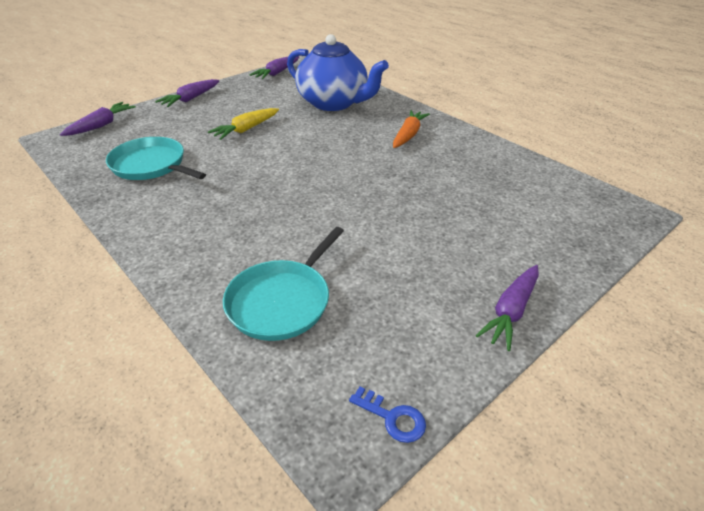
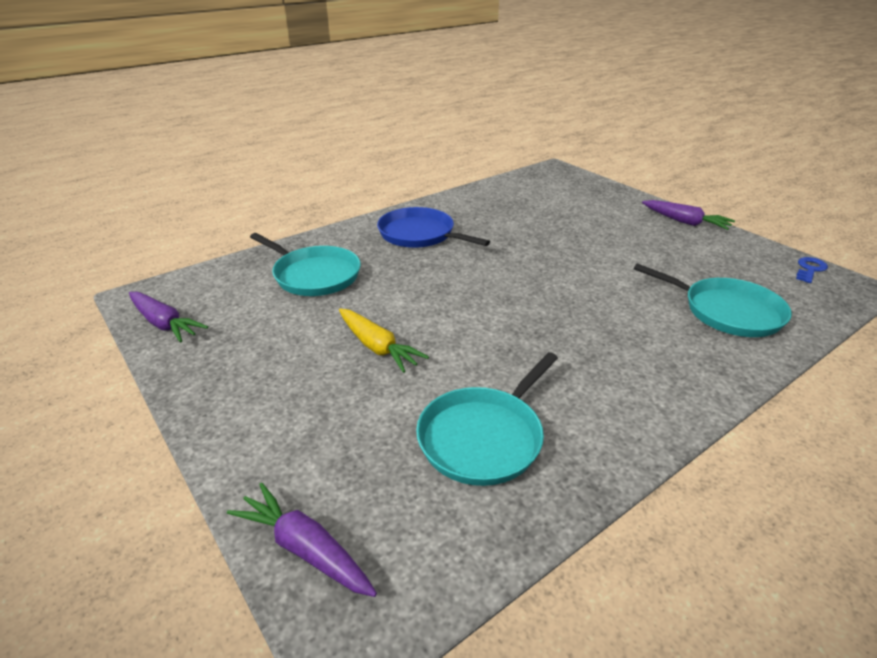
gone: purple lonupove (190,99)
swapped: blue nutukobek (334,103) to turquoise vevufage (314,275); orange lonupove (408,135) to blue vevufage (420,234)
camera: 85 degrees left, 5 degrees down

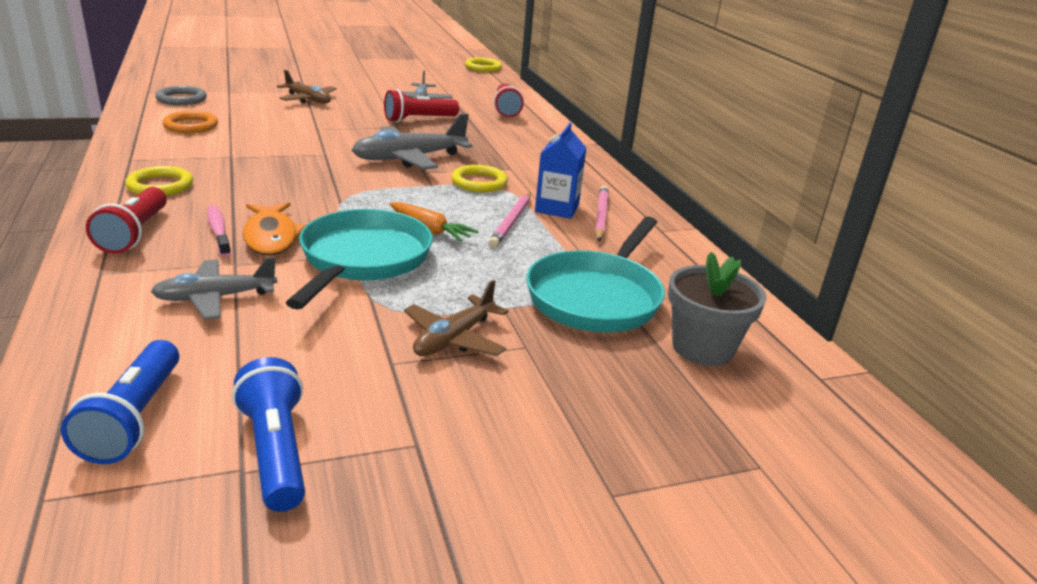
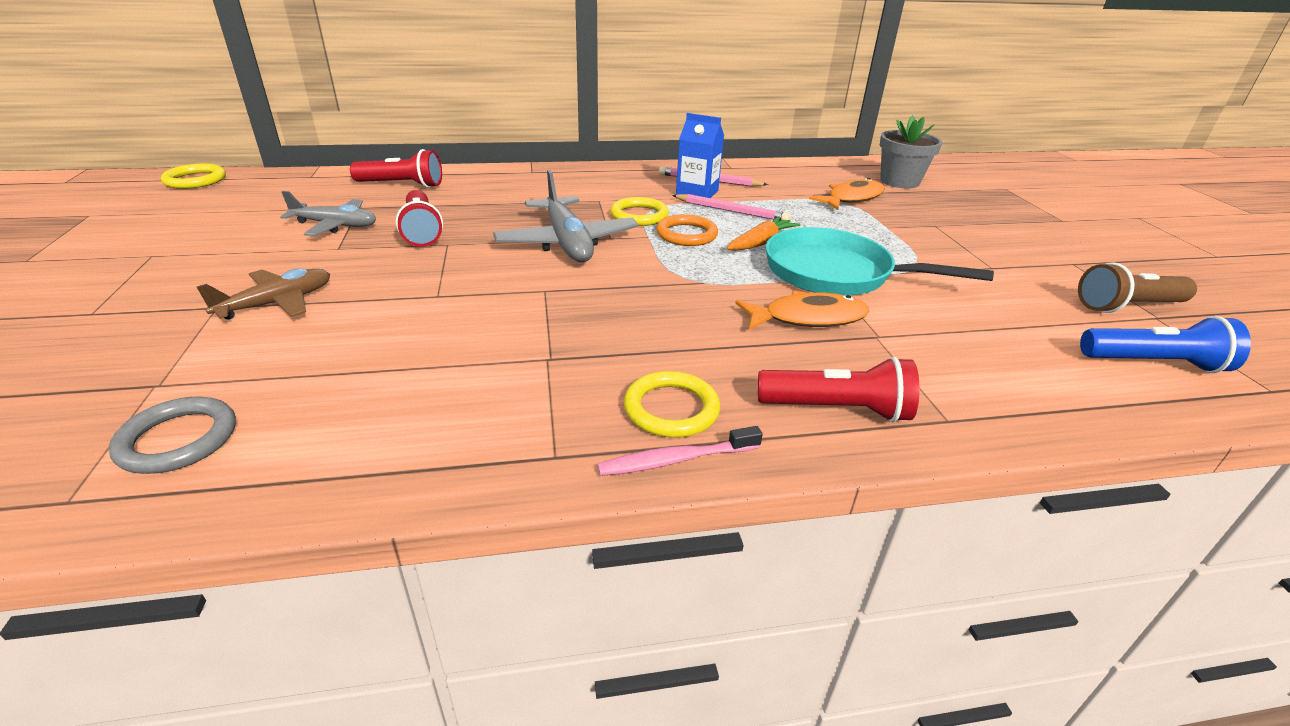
gone: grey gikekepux (215,298); brown gikekepux (454,338)
shifted: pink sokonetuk (218,231) to (676,460); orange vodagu (191,126) to (686,234)
swapped: turquoise vevufage (596,297) to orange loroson (851,198)
repainted: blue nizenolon (275,451) to brown nizenolon (1127,306)
camera: 80 degrees left, 5 degrees up

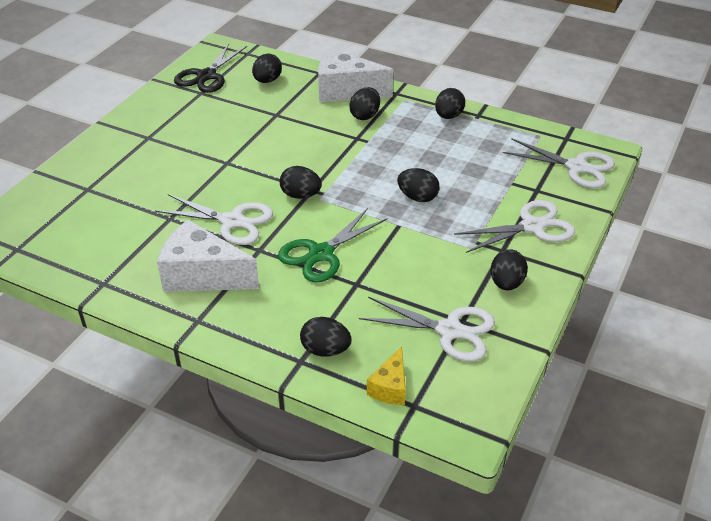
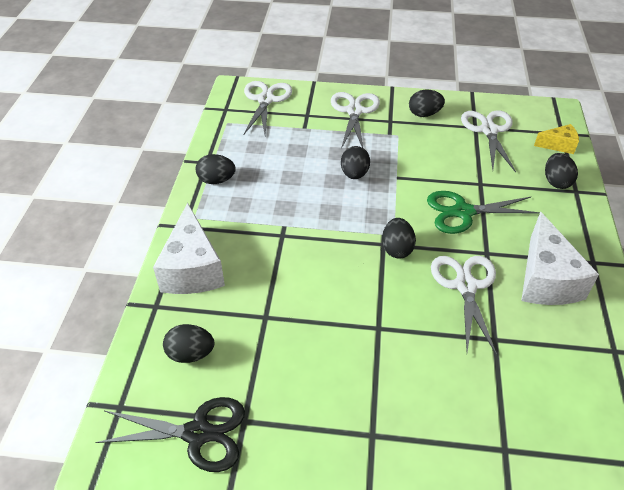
gone: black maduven (365,115)
rotated: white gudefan (532,226) = (354,111) 45 degrees clockwise; green gudefan (321,254) = (463,212) 150 degrees clockwise
camera: 110 degrees left, 5 degrees up

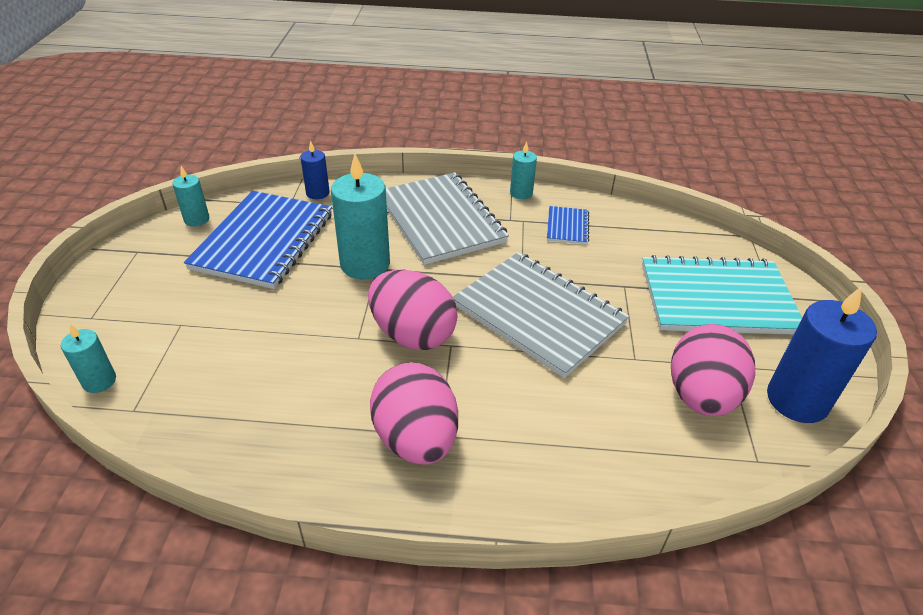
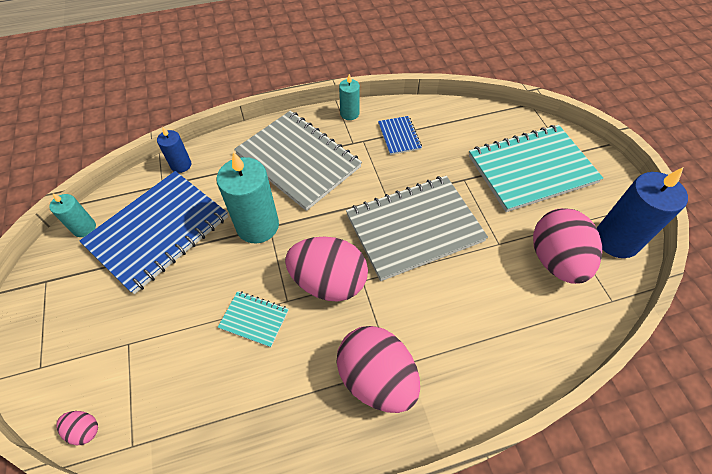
new: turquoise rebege (254,319)
swapped: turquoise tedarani (99,381) to pink maduven (84,430)
rotated: blue rebege (263,241) = (158,231) 45 degrees clockwise; grey rebege (538,314) = (414,228) 45 degrees counterclockwise
camera: 20 degrees left, 15 degrees up

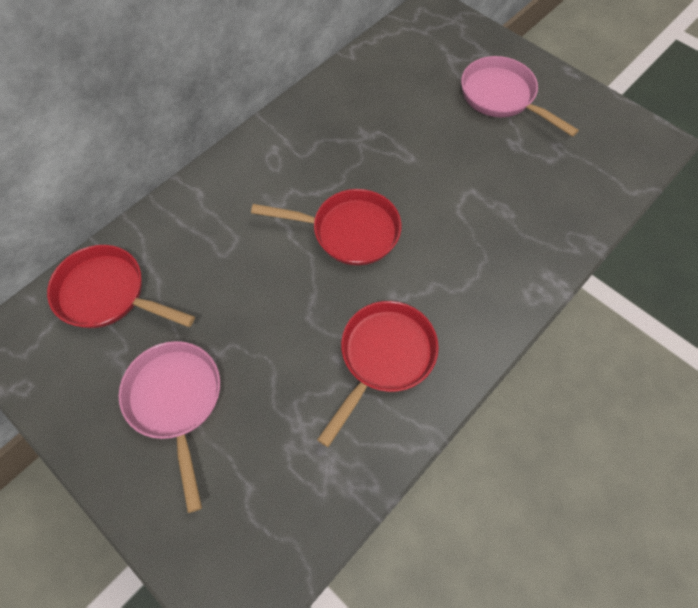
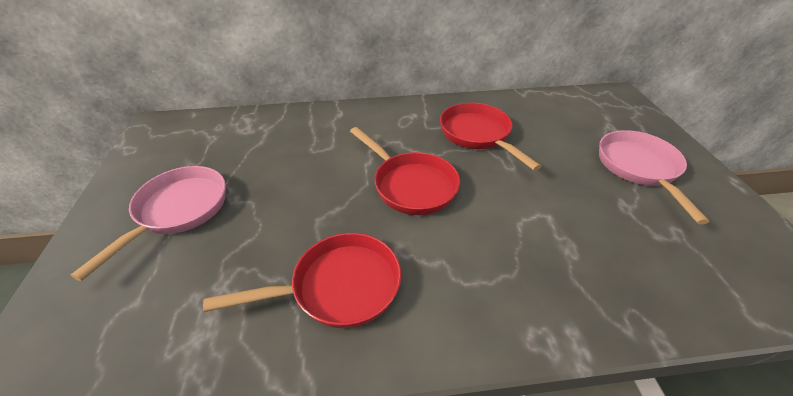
shifted: red vevufage (108,294) to (478,135)
camera: 40 degrees right, 20 degrees down

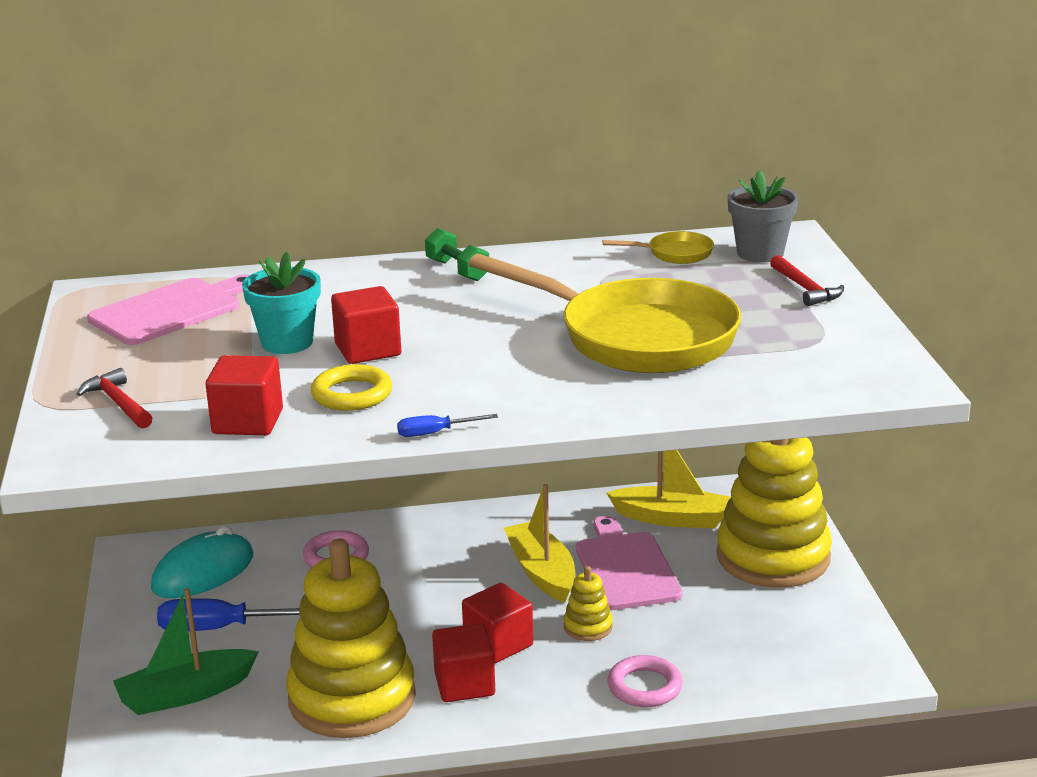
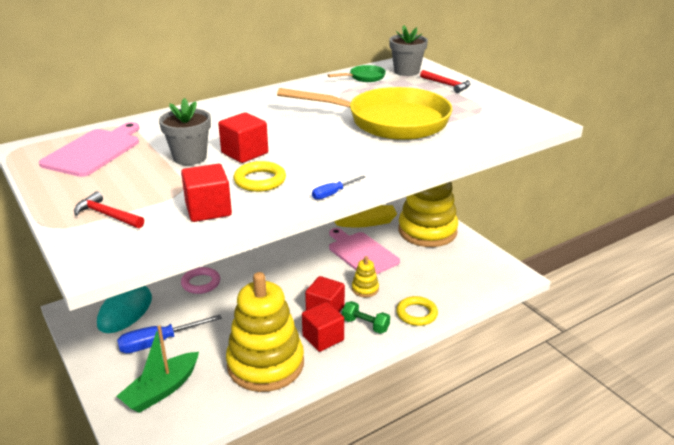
gone: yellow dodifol (541,572)
shifted: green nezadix (457,270) to (365,325)
repainted: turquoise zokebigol (287,343) to grey zokebigol (190,157); yellow vevufage (675,254) to green vevufage (364,77); pink vodagu (644,687) to yellow vodagu (416,314)
camera: 25 degrees left, 5 degrees up

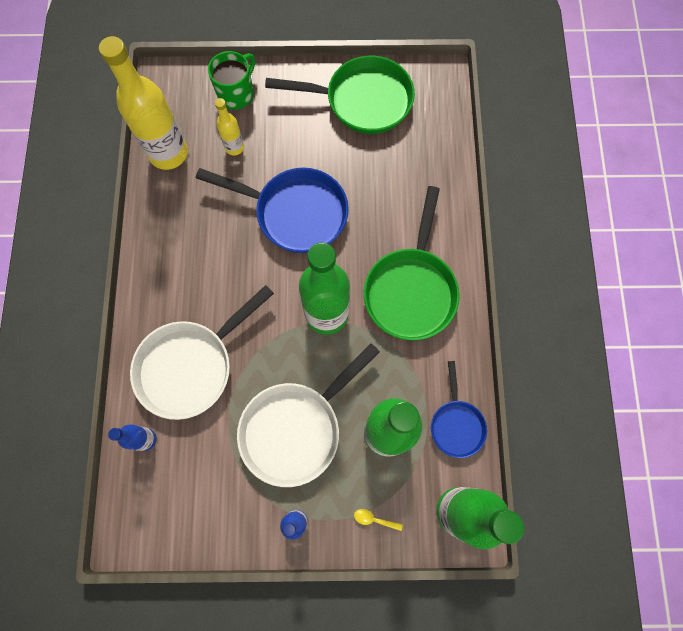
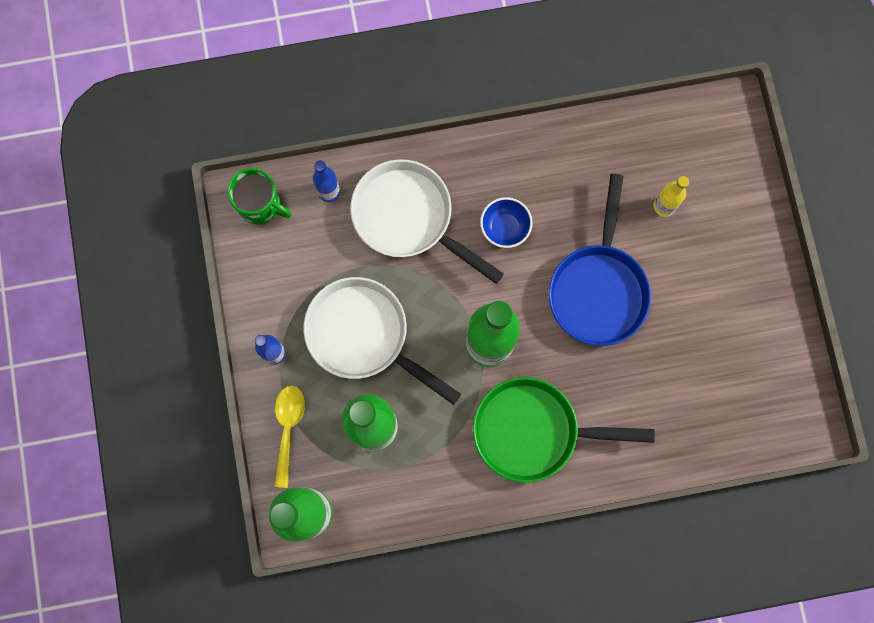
gone: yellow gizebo (168,153); green vevufage (362,101); blue vevufage (456,424)
new: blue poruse (504,228)
shifted: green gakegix (236,94) to (260,205)
scaled: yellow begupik (374,519) = (288,429) x2.02
camera: 80 degrees right, 5 degrees up

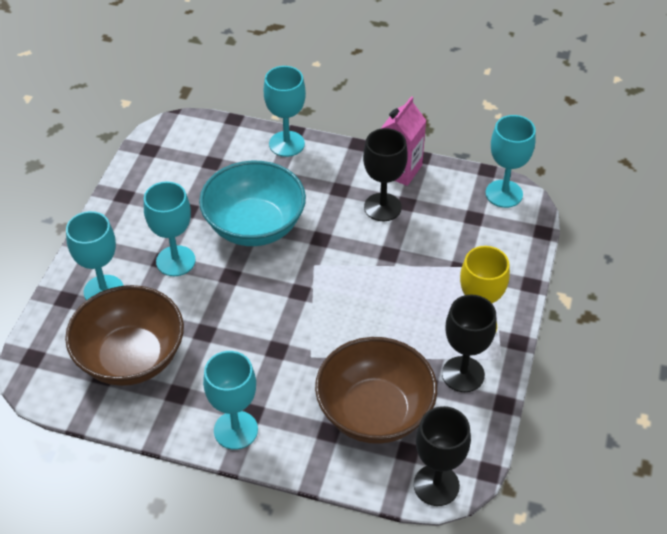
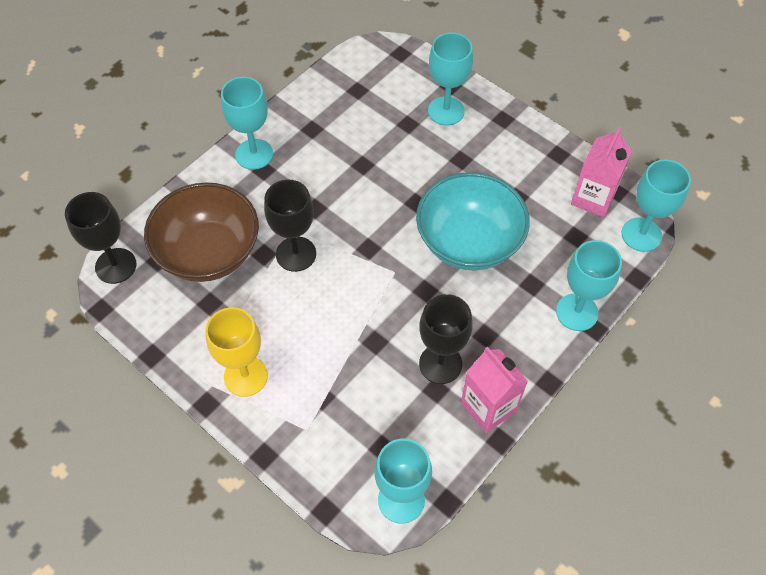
gone: brown poruse (131,358)
new: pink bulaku (593,198)
shifted: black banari (463,374) to (296,254); turquoise banari (175,261) to (641,234)
camera: 115 degrees right, 10 degrees up

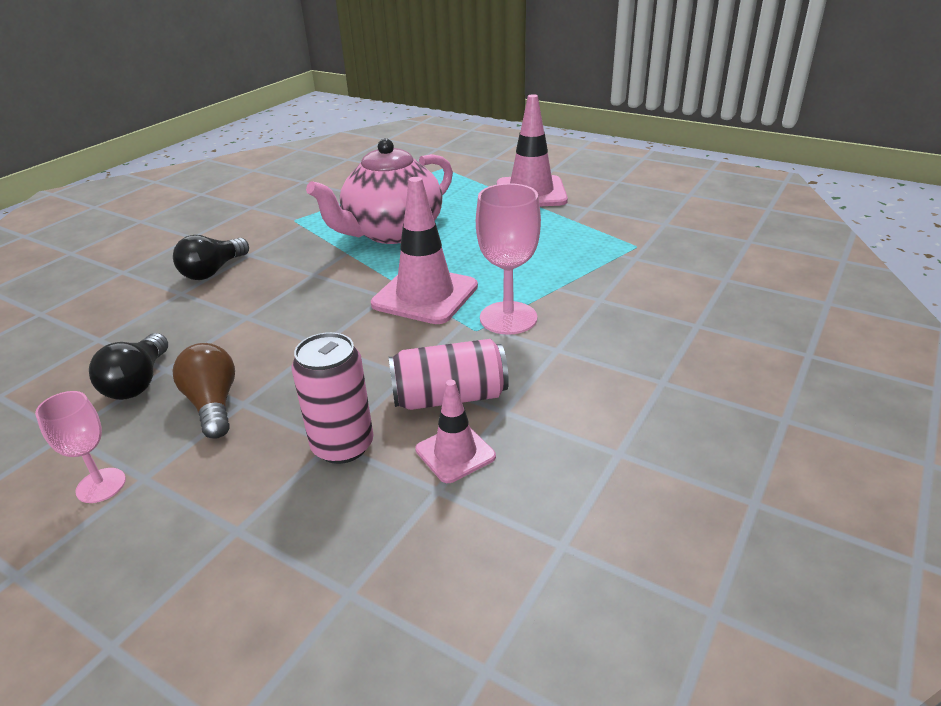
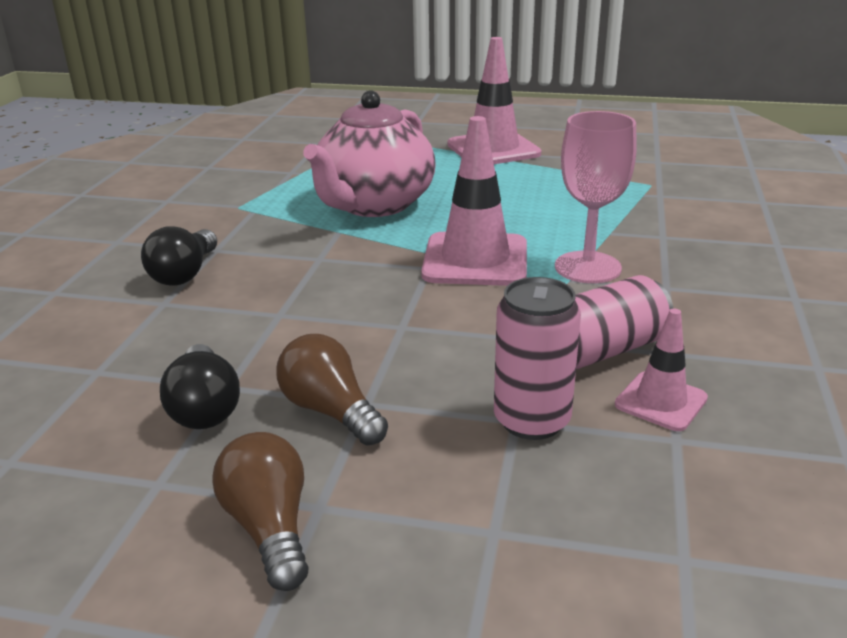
swapped: pink banari (101,485) to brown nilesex (270,528)
camera: 20 degrees left, 5 degrees down

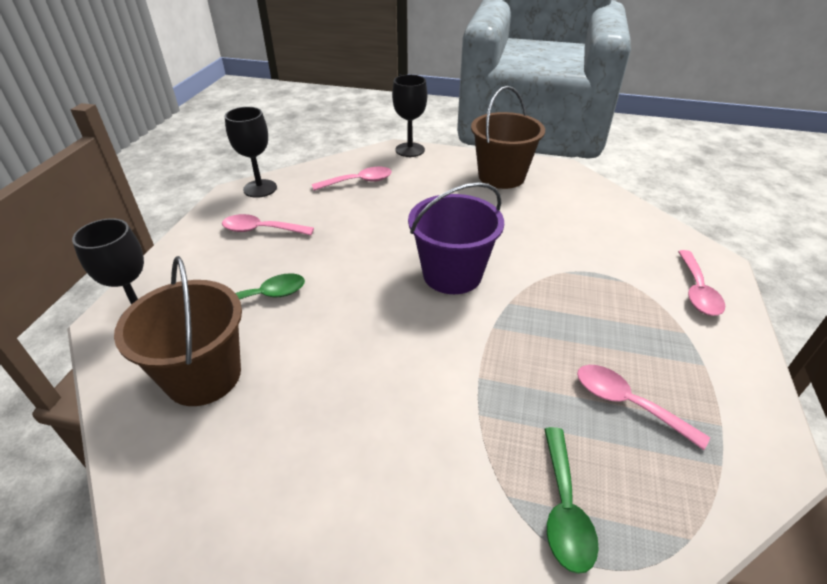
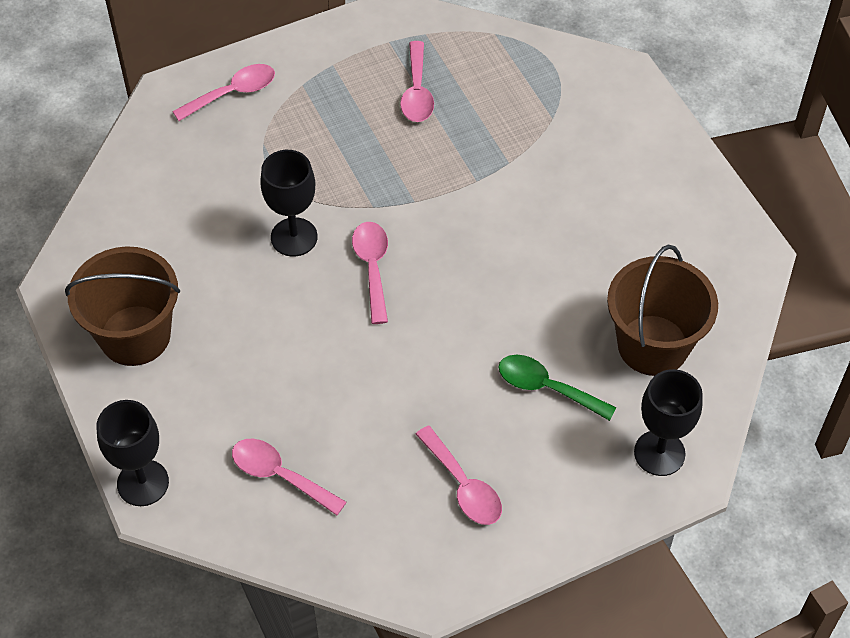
gone: green begupik (564,508)
shifted: black banari (260,188) to (294,237)
swapped: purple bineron (452,274) to pink begupik (372,268)
camera: 130 degrees left, 15 degrees up

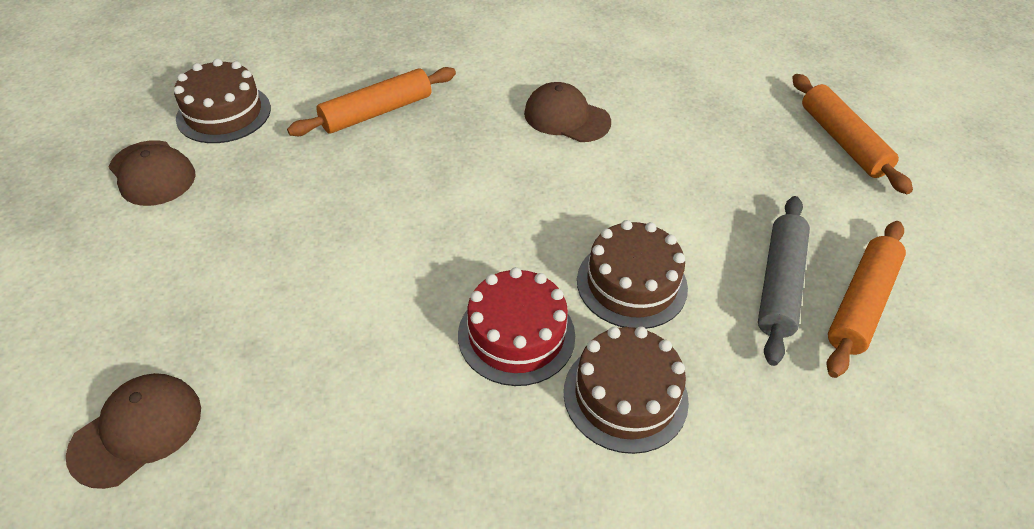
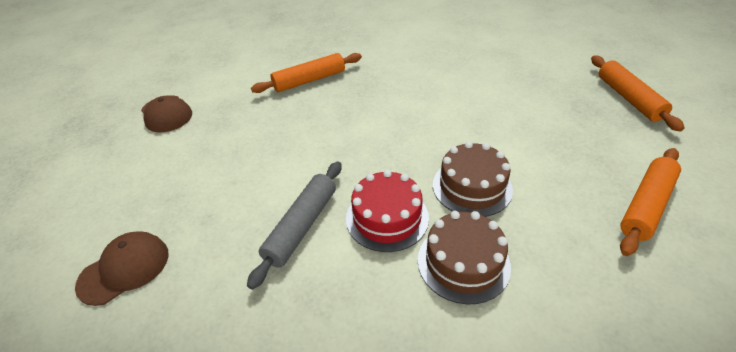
gone: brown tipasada (224,113); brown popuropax (566,117)
shifted: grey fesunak (779,284) to (301,226)
camera: 10 degrees right, 5 degrees down

